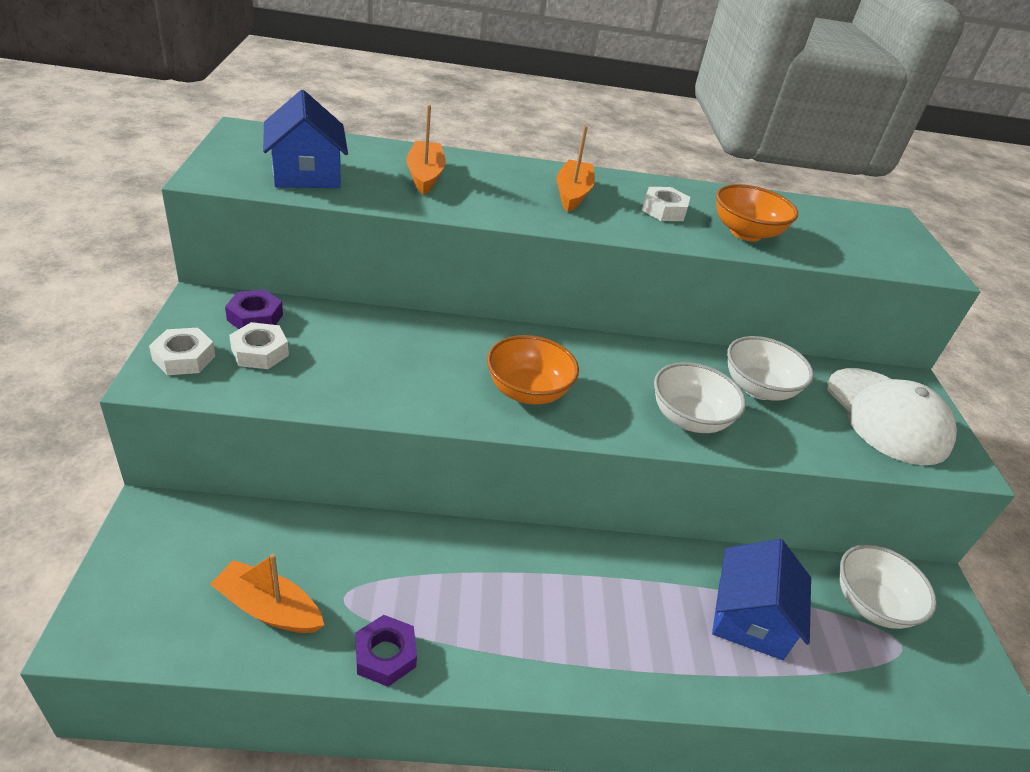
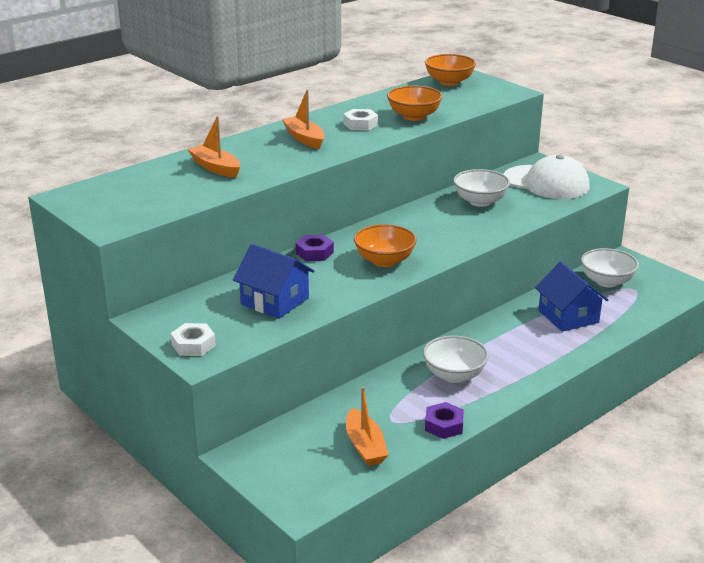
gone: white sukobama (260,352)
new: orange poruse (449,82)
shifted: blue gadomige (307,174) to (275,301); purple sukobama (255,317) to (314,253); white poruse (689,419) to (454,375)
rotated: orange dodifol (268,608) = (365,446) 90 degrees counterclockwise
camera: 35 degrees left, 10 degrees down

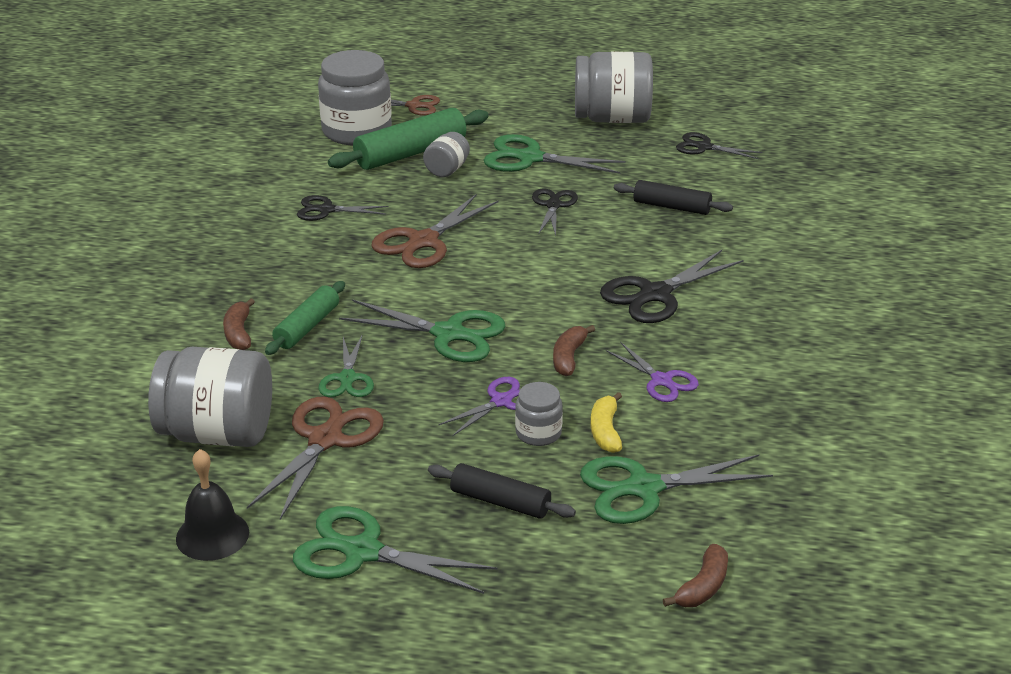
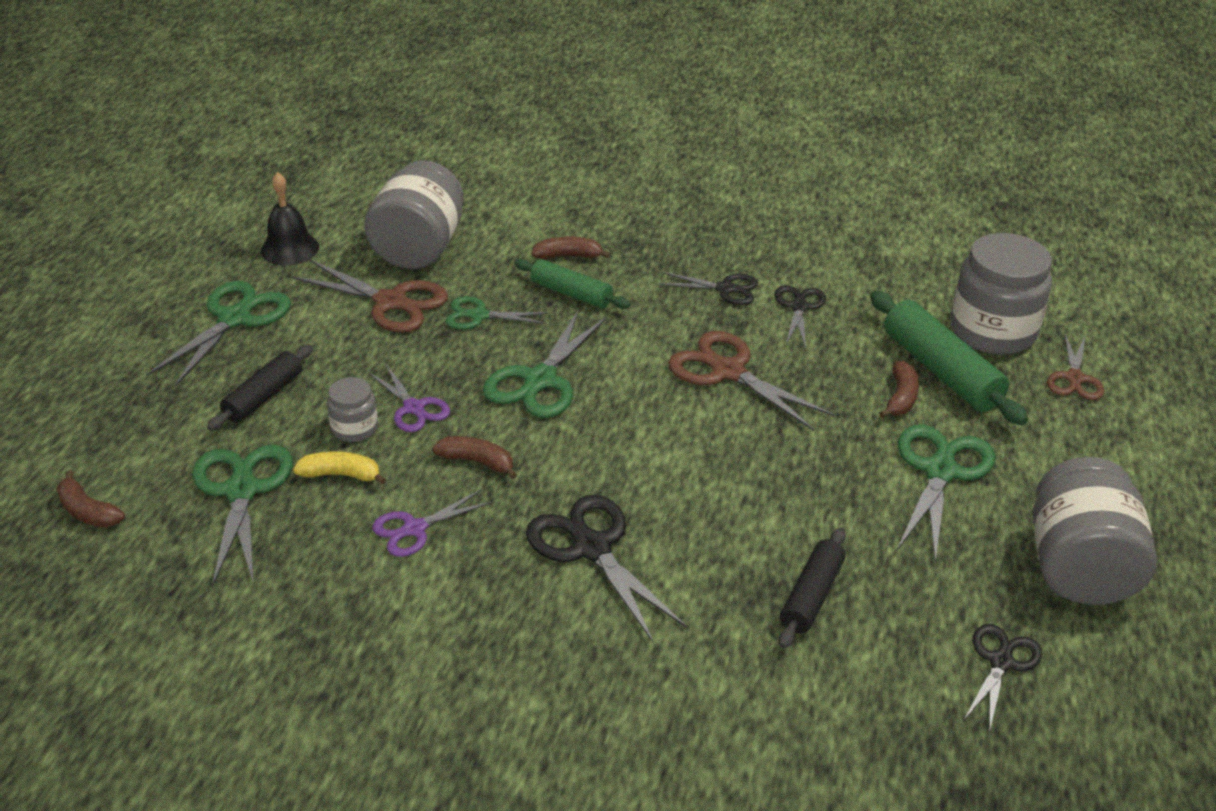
shifted: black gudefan (553,205) to (725,289)
swapped: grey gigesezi (447,169) to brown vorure (901,398)
camera: 95 degrees right, 5 degrees up

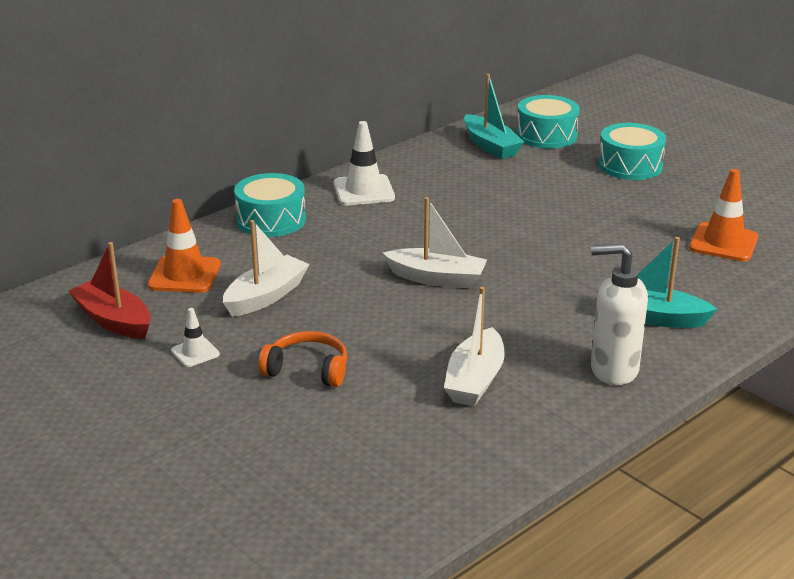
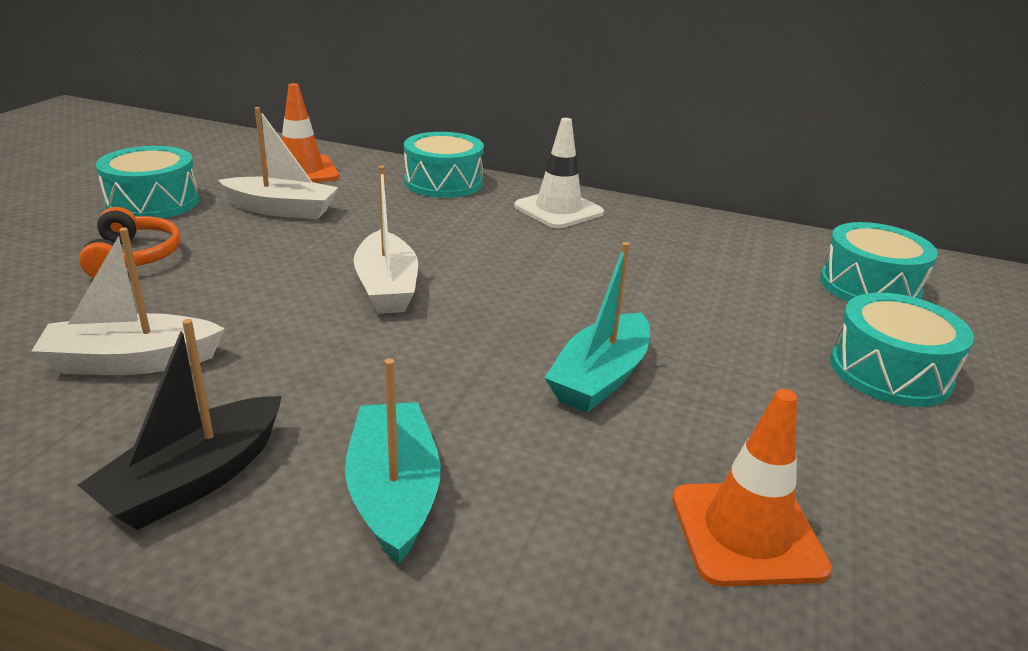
gone: red dodifol (113,320)
shifted: turquoise dodifol (490,146) to (600,378)
swapped: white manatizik (613,370) to black dodifol (195,480); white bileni (195,352) to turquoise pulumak (153,202)
camera: 60 degrees right, 0 degrees up

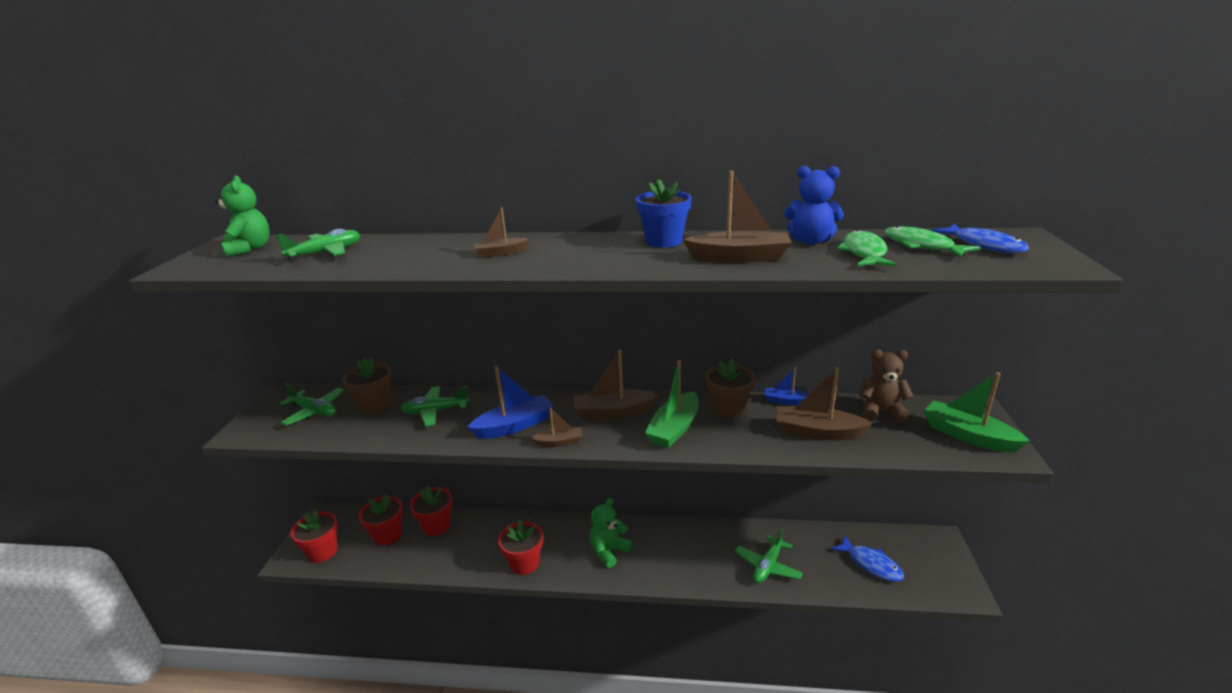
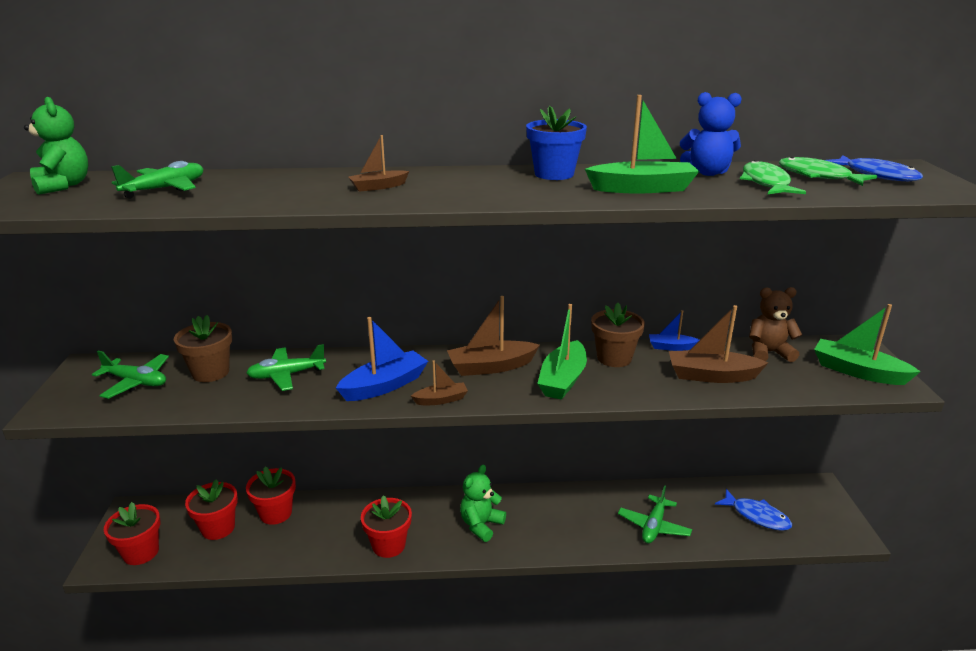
repainted: brown dodifol (739,257) to green dodifol (642,188)
camera: 10 degrees left, 0 degrees up

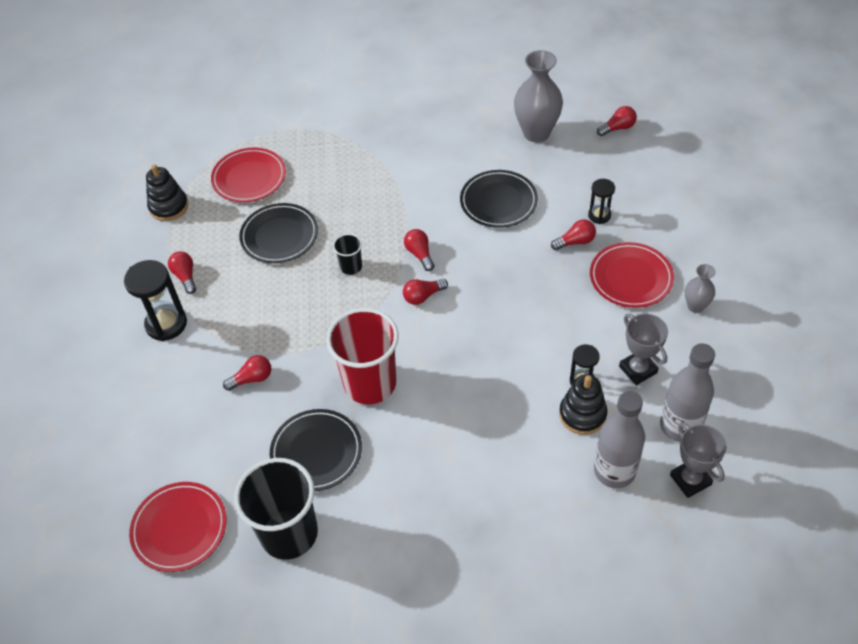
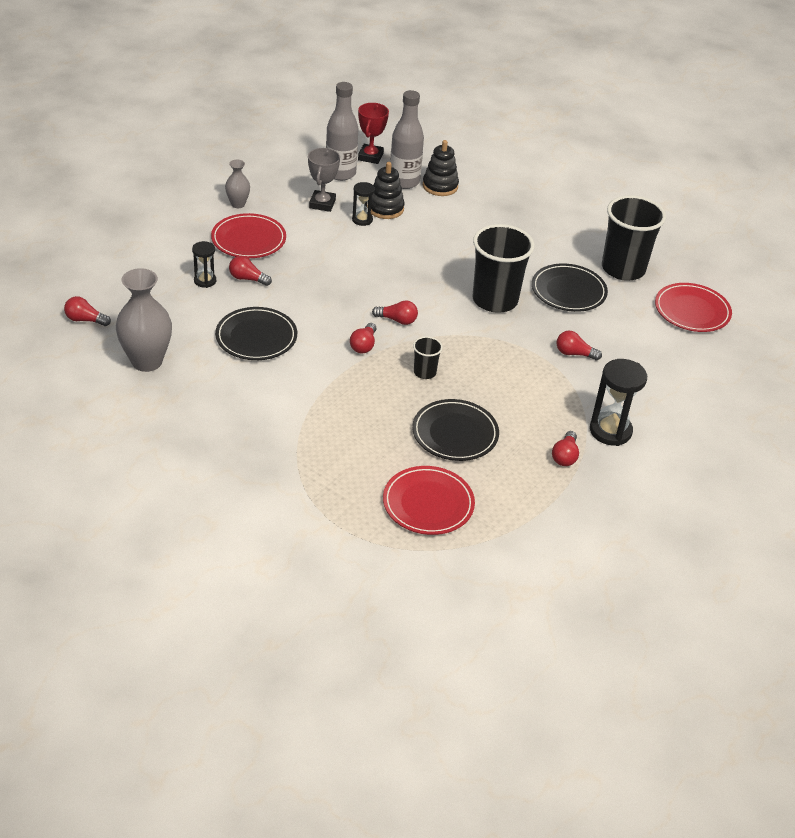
shifted: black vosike (169,207) to (440,186)
repainted: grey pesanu (690,480) to red pesanu (370,157); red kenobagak (370,383) to black kenobagak (495,300)
camera: 145 degrees left, 10 degrees down

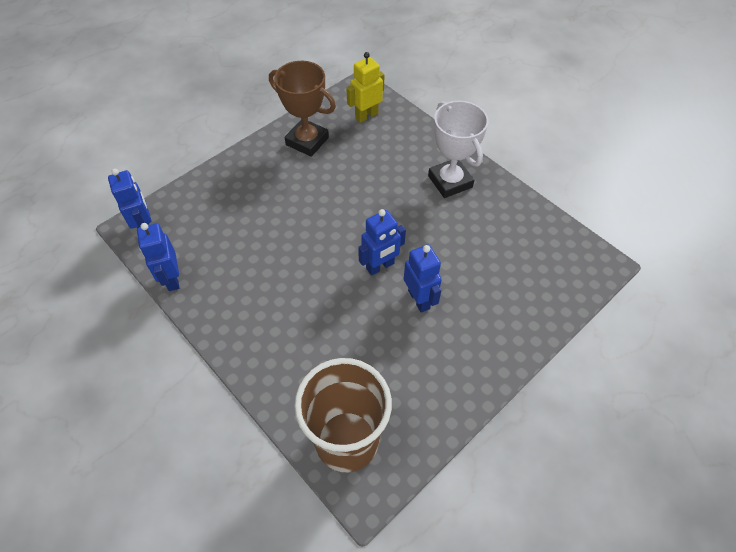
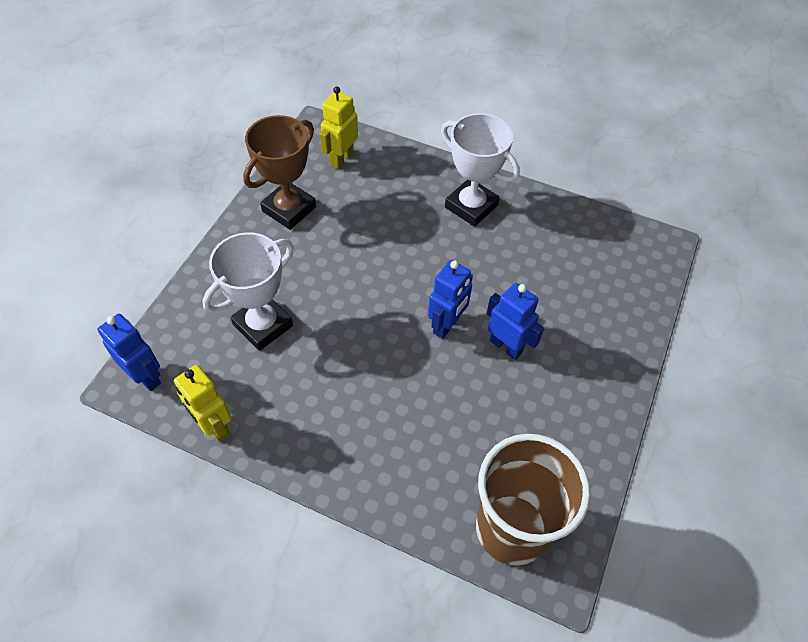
new: white pesanu (263,325)
repainted: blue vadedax (172,279) to yellow vadedax (214,426)
rotated: brown pesanu (307,141) = (289,209) 60 degrees counterclockwise
camera: 25 degrees left, 0 degrees up

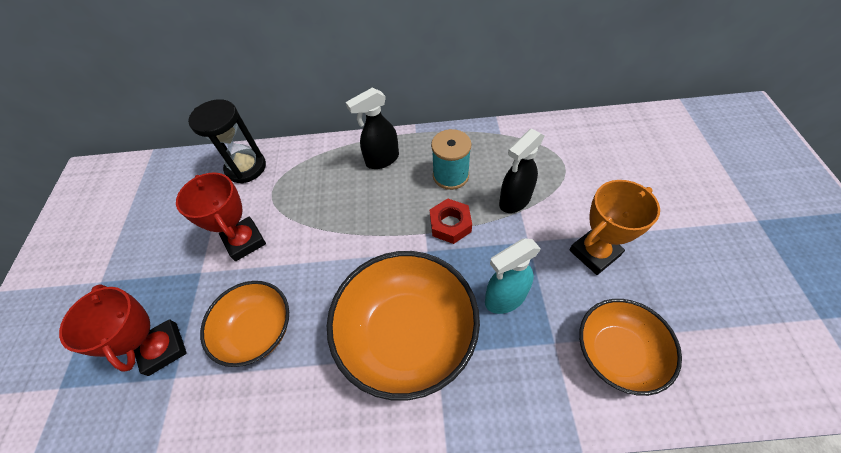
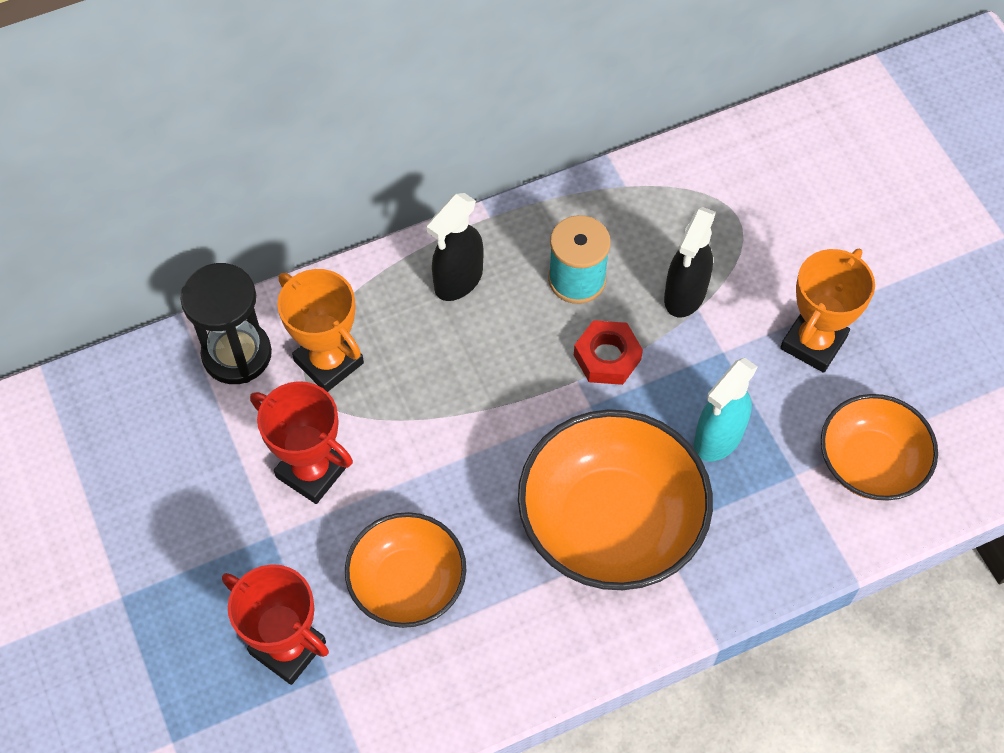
new: orange pesanu (328,362)
camera: 25 degrees left, 5 degrees up

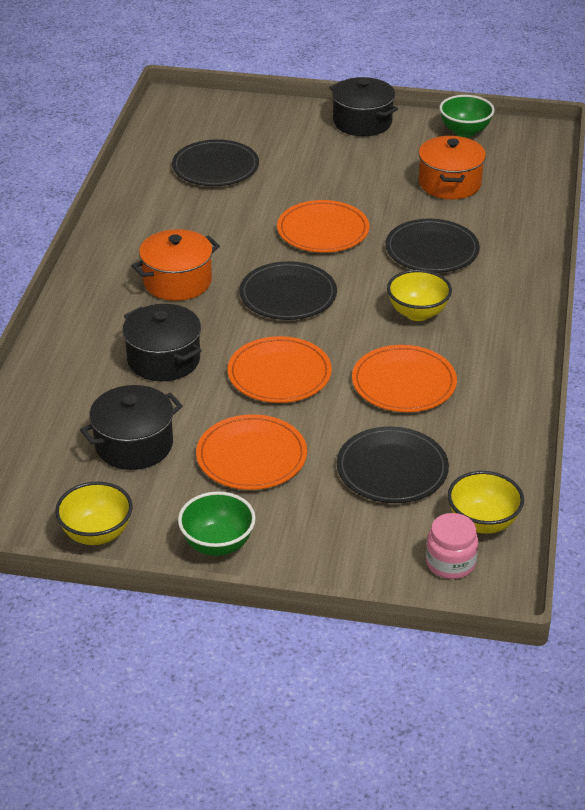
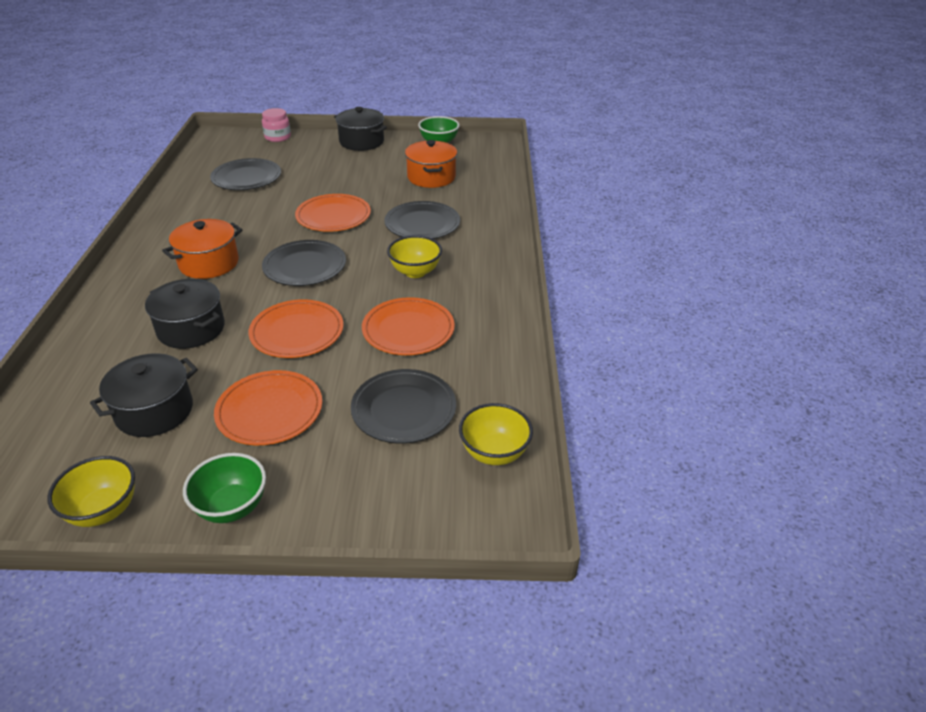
shifted: pink gigesezi (450,563) to (277,137)
camera: 10 degrees left, 0 degrees up

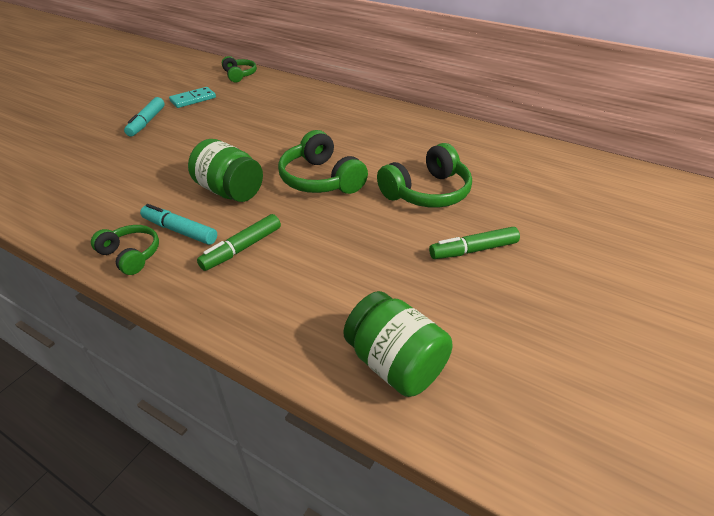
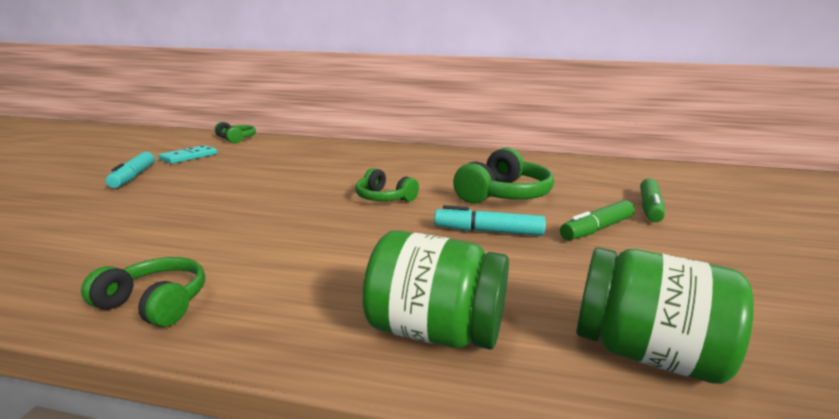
shifted: green gigesezi (230,191) to (435,331); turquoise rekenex (180,231) to (488,231); green rekenex (242,248) to (649,207)
scaled: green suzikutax (321,179) = (384,198) x0.60
camera: 20 degrees left, 20 degrees down

